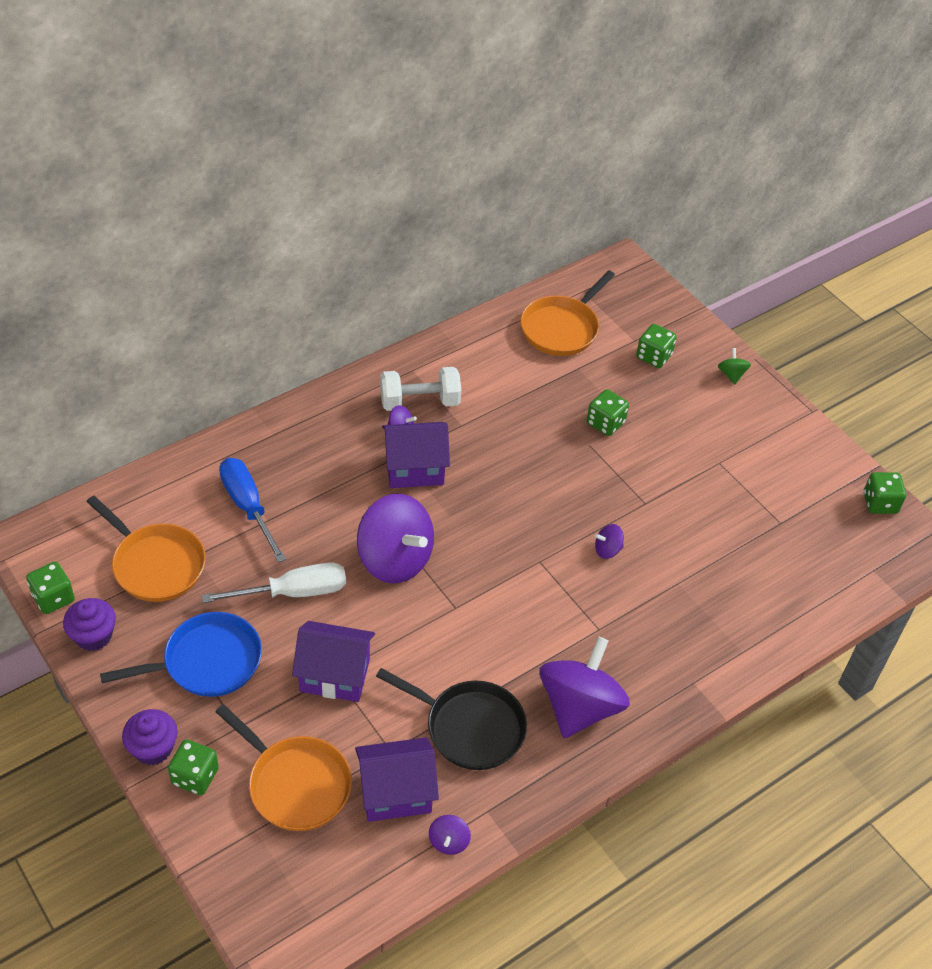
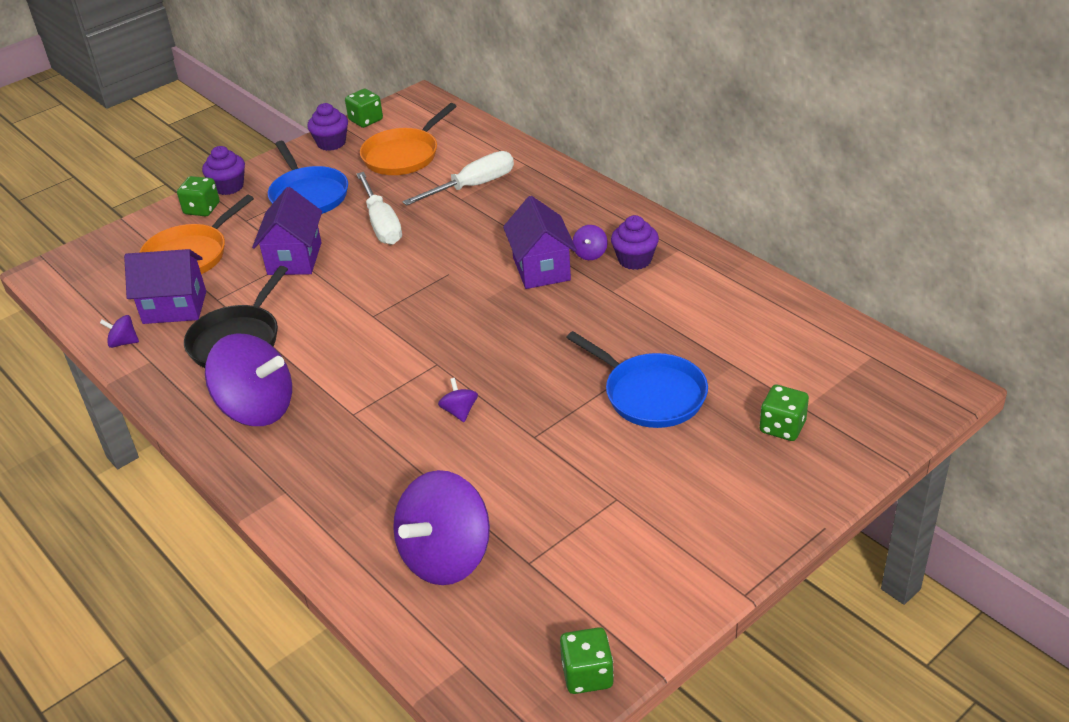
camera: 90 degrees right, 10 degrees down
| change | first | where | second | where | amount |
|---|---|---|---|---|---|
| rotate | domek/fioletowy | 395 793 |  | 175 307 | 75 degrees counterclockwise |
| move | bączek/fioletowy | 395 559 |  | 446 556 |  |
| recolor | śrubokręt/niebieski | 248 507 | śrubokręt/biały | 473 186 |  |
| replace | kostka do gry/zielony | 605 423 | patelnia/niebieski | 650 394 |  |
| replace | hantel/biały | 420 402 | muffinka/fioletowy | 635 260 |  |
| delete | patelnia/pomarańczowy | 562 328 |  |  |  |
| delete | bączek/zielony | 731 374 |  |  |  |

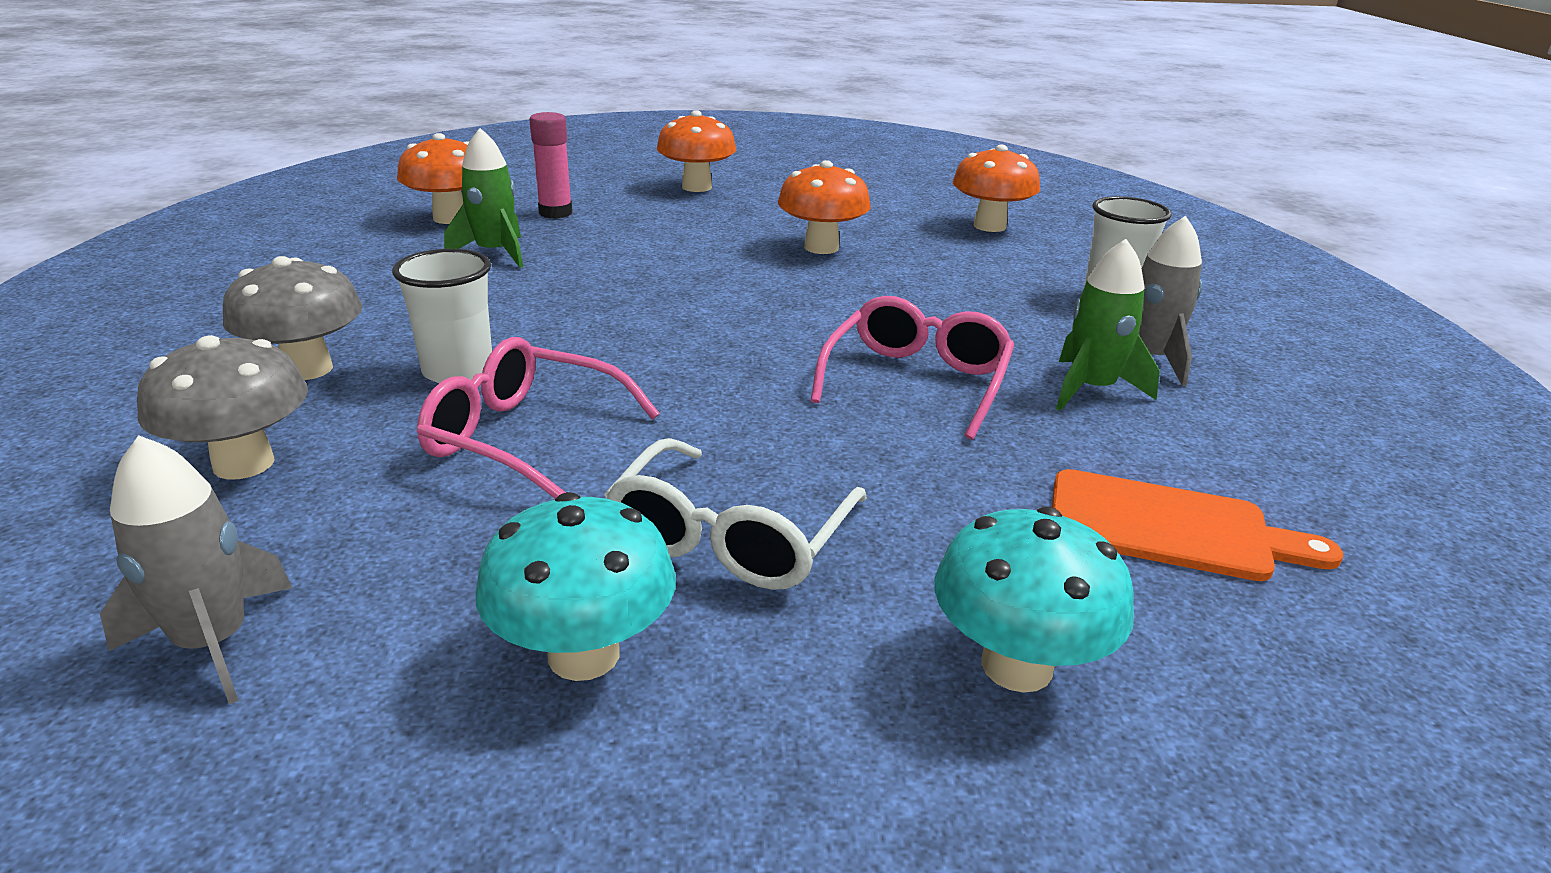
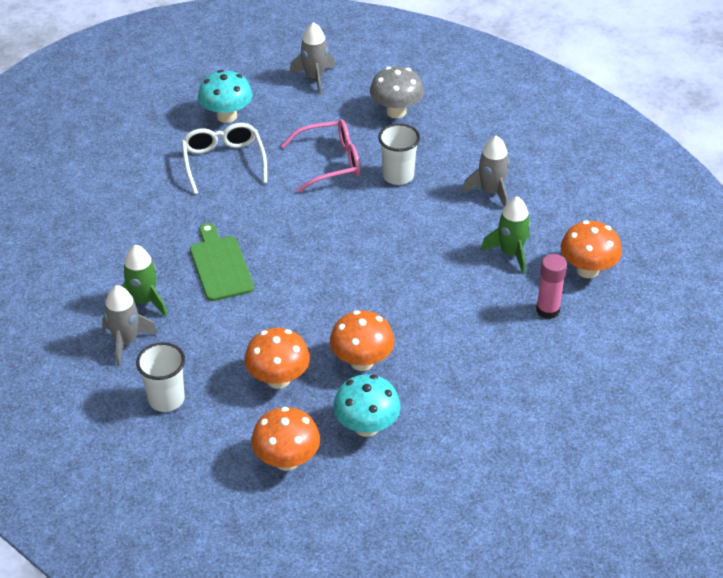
camera: 145 degrees right, 15 degrees up
| change | first | where | second | where | amount |
|---|---|---|---|---|---|
| replace | okulary/różowy | 916 382 | deska do krojenia/zielony | 220 265 |  |
| move | grzyb/pomarańczowy | 697 187 |  | 278 379 |  |
| move | grzyb/turkusowy | 1016 666 |  | 366 426 |  |
| insert |  |  | rakieta/szary | 491 192 |  |
| delete | grzyb/szary | 307 369 |  |  |  |
| delete | deska do krojenia/pomarańczowy | 1170 528 |  |  |  |

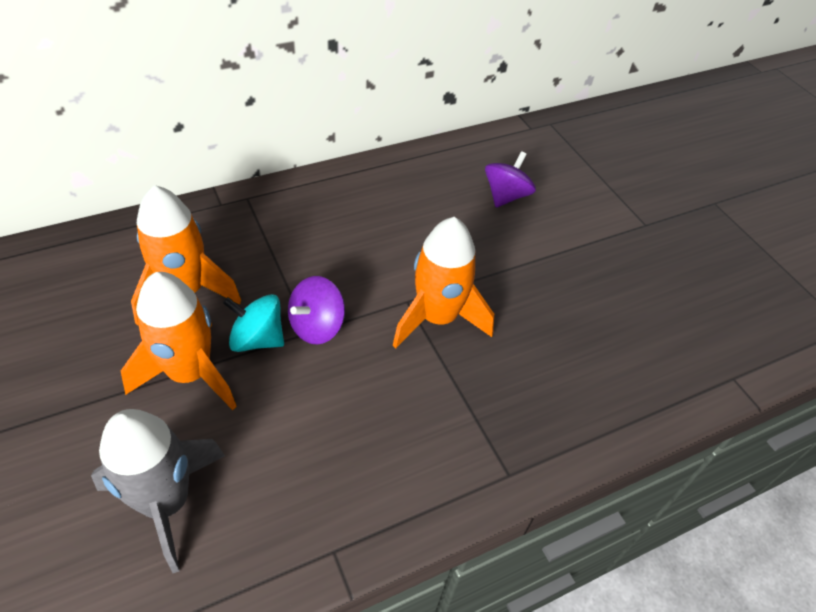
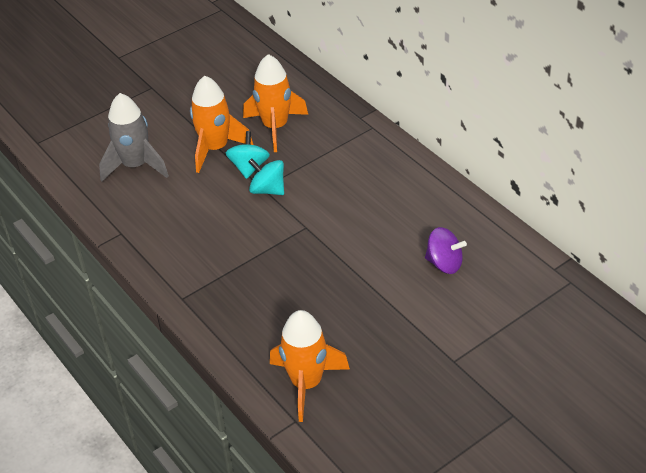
camera: 85 degrees right, 5 degrees down
| change | first | where | second | where | amount |
|---|---|---|---|---|---|
| recolor | bączek/fioletowy | 317 326 | bączek/turkusowy | 268 190 |  |
| move | rakieta/pomarańczowy | 437 318 |  | 306 383 |  |

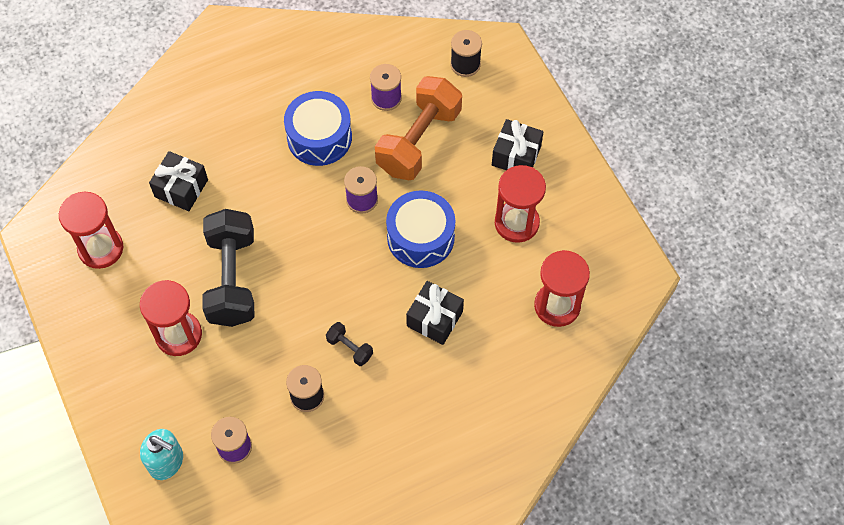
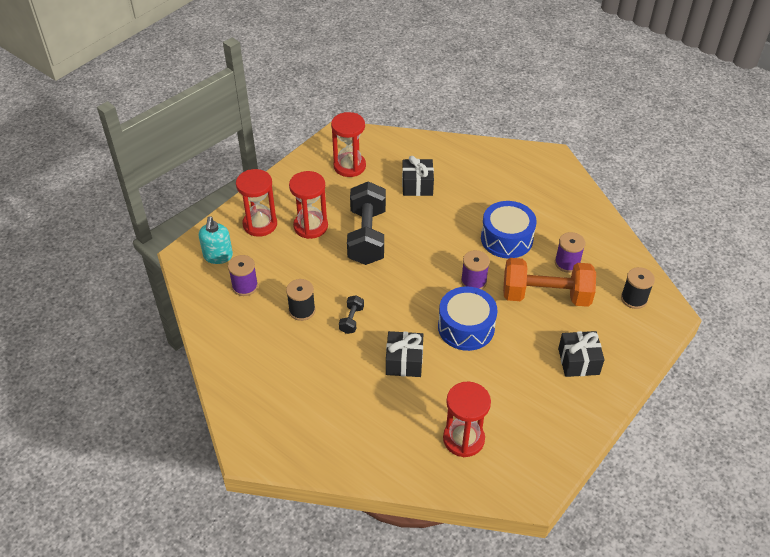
camera: 65 degrees right, 15 degrees down
| change | first | where | second | where | amount |
|---|---|---|---|---|---|
| move | klepsydra/czerwony | 516 223 |  | 260 224 |  |
| rotate | hantel/czarny | 232 279 |  | 367 236 | 60 degrees counterclockwise |

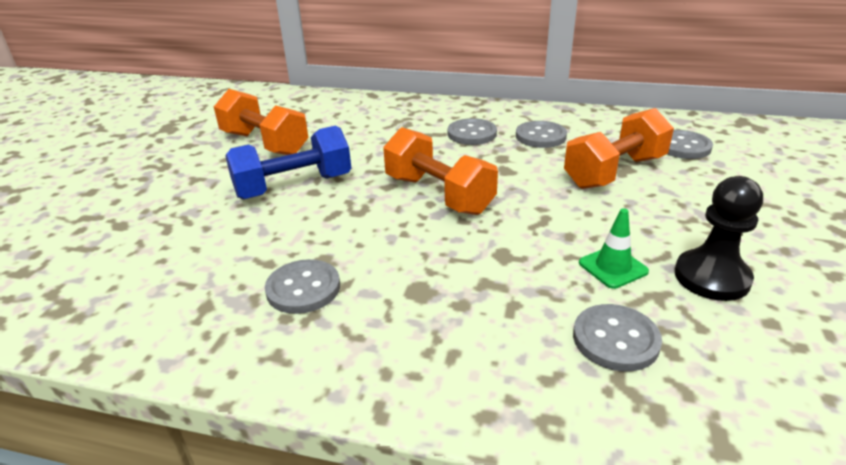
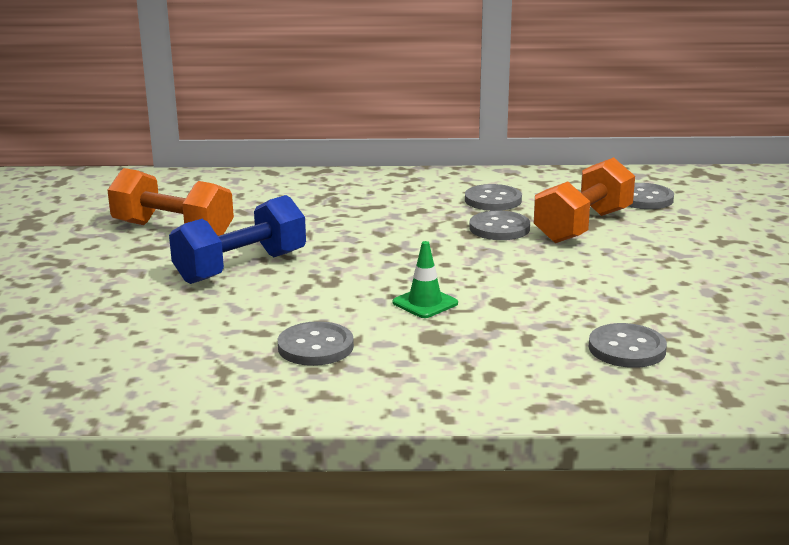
camera: 15 degrees left, 10 degrees down
| change | first | where | second | where | amount |
|---|---|---|---|---|---|
| move | pachołek/zielony | 613 267 |  | 425 303 |  |
| move | guzik/szary | 472 134 |  | 499 228 |  |
| delete | hantel/pomarańczowy | 438 195 |  |  |  |
| delete | pionek/czarny | 711 277 |  |  |  |

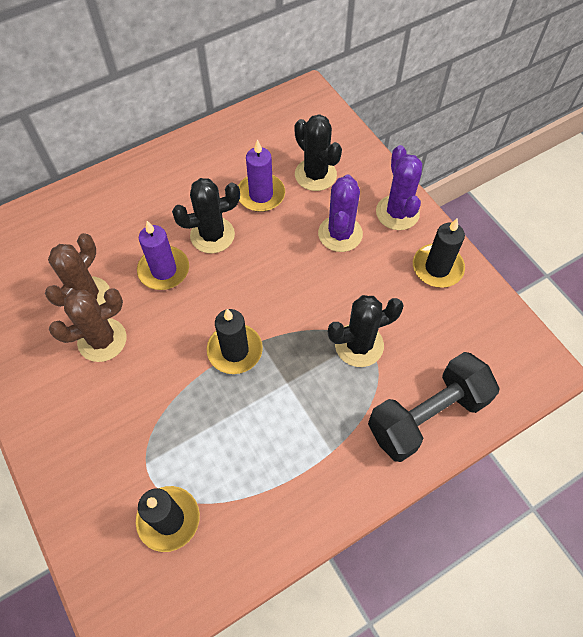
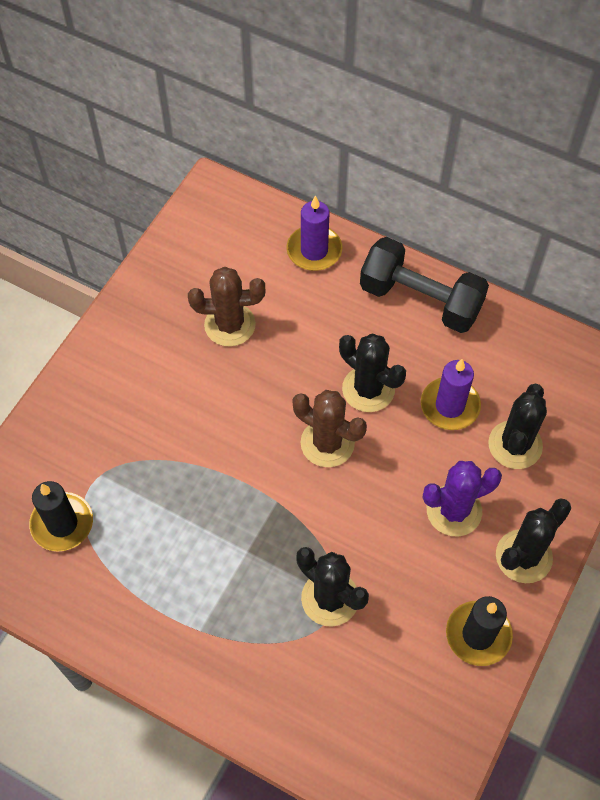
camera: 60 degrees right, 0 degrees up
| change | first | where | second | where | amount |
|---|---|---|---|---|---|
| move | świeca/fioletowy | 164 270 |  | 314 250 |  |
| move | kaktus/brązowy | 102 340 |  | 327 443 |  |
| move | hantel/czarny | 427 415 |  | 420 300 |  |
| recolor | kaktus/fioletowy | 397 213 | kaktus/czarny | 523 556 |  |
| delete | świeca/czarny | 235 350 |  |  |  |

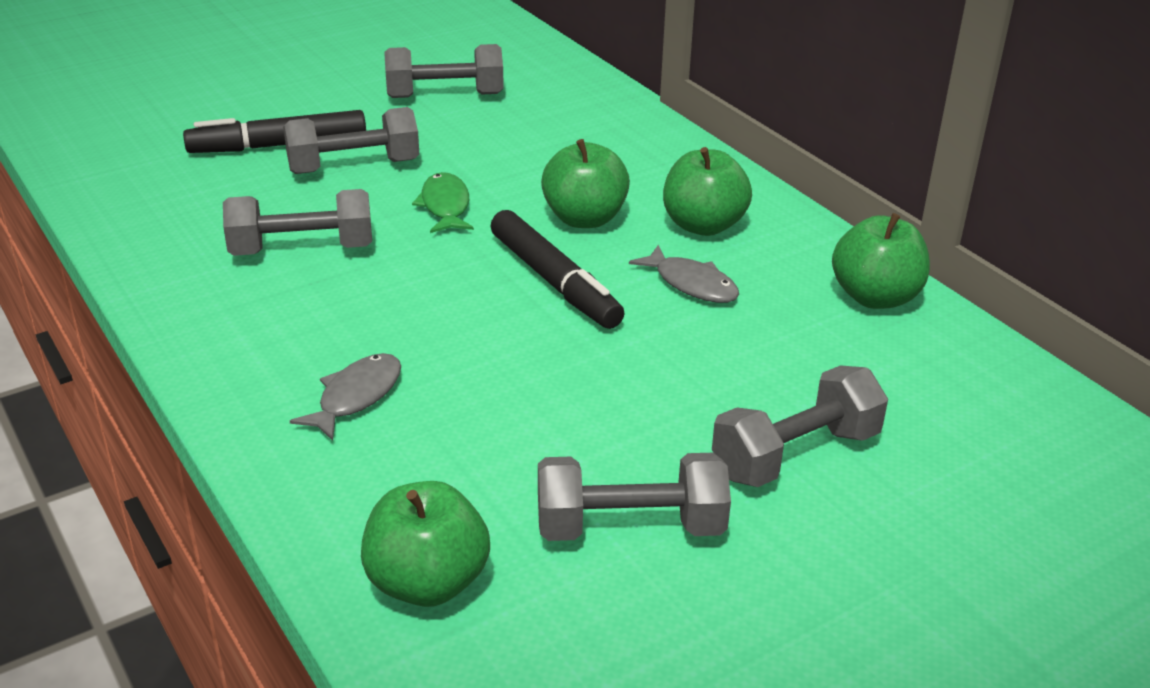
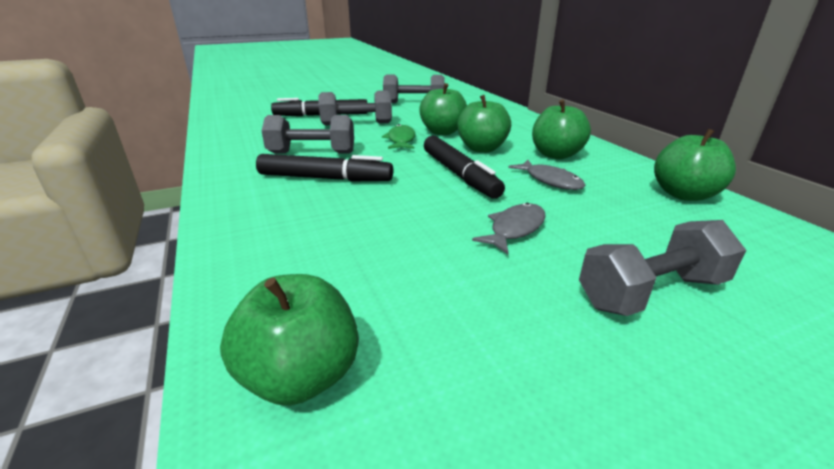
camera: 10 degrees right, 5 degrees down
| change | first | where | second | where | amount |
|---|---|---|---|---|---|
| insert |  |  | flamaster/czarny | 325 178 |  |
| insert |  |  | jabłko/zielony | 442 132 |  |
| move | ryba/szary | 356 396 |  | 515 229 |  |
| delete | hantel/szary | 630 527 |  |  |  |

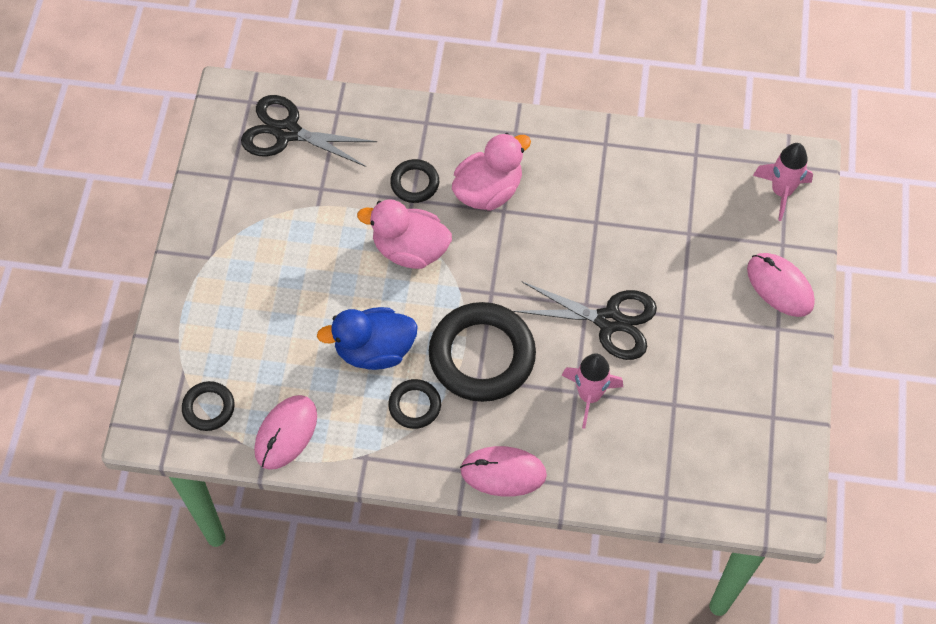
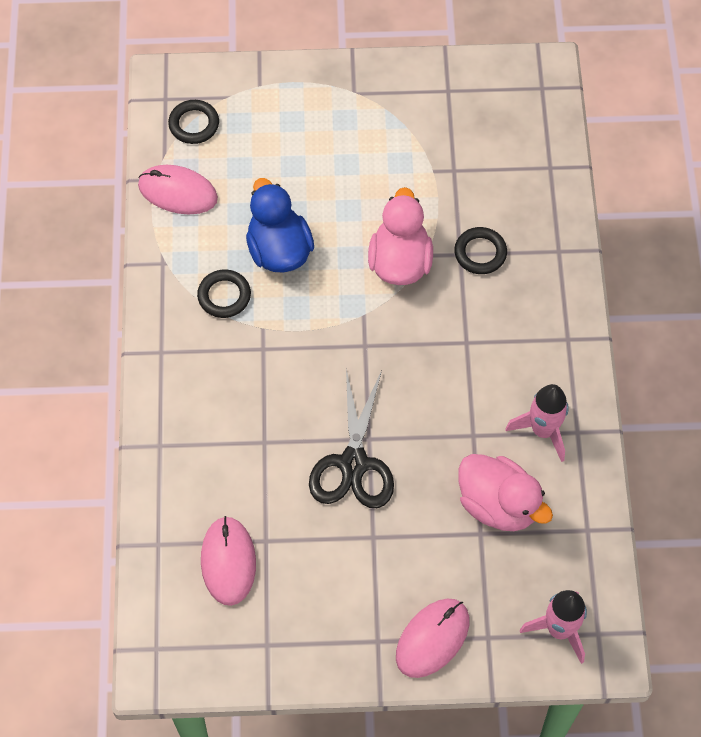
camera: 80 degrees right, 0 degrees up
| change | first | where | second | where | amount |
|---|---|---|---|---|---|
| move | myszka/różowy | 503 472 |  | 228 562 |  |
| move | kaczka/różowy | 488 191 |  | 498 505 |  |
| move | rakieta/różowy | 589 396 |  | 543 430 |  |
| delete | nożyczki/czarny | 287 132 |  |  |  |
| delete | pierścień/czarny | 482 356 |  |  |  |

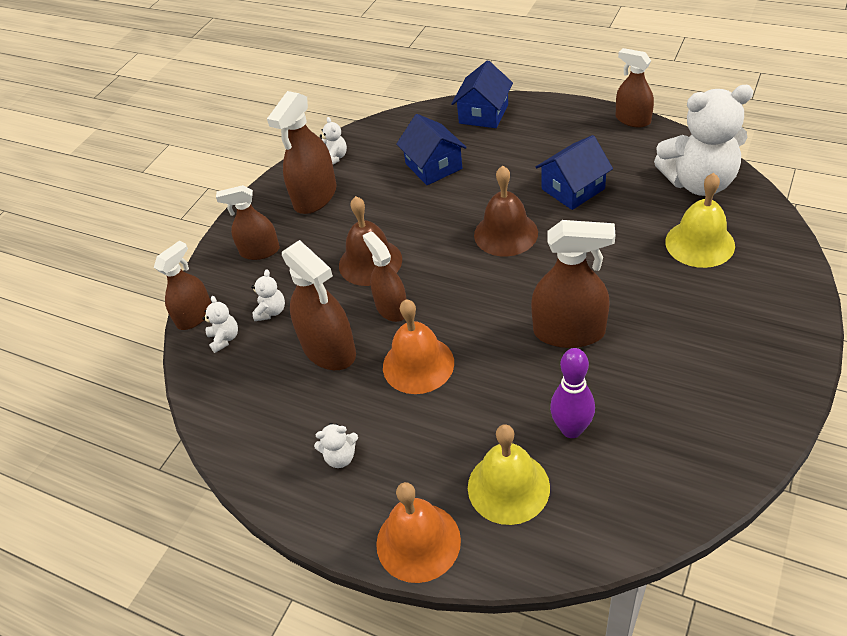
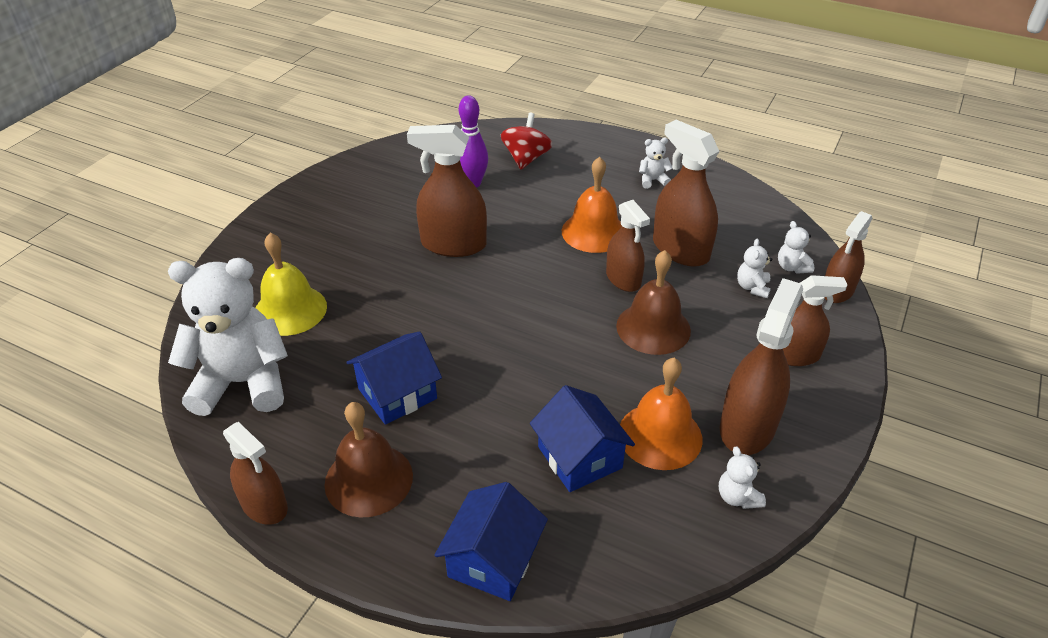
camera: 175 degrees right, 5 degrees down
| change | first | where | second | where | amount |
|---|---|---|---|---|---|
| move | dzwonek/brązowy | 505 233 |  | 368 479 |  |
| replace | dzwonek/żółty | 508 487 | bączek/czerwony | 526 158 |  |
| move | dzwonek/pomarańczowy | 418 542 |  | 660 435 |  |

